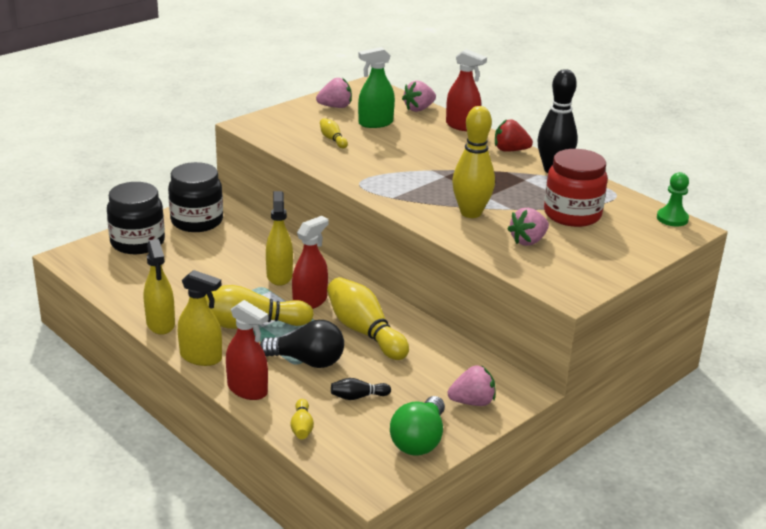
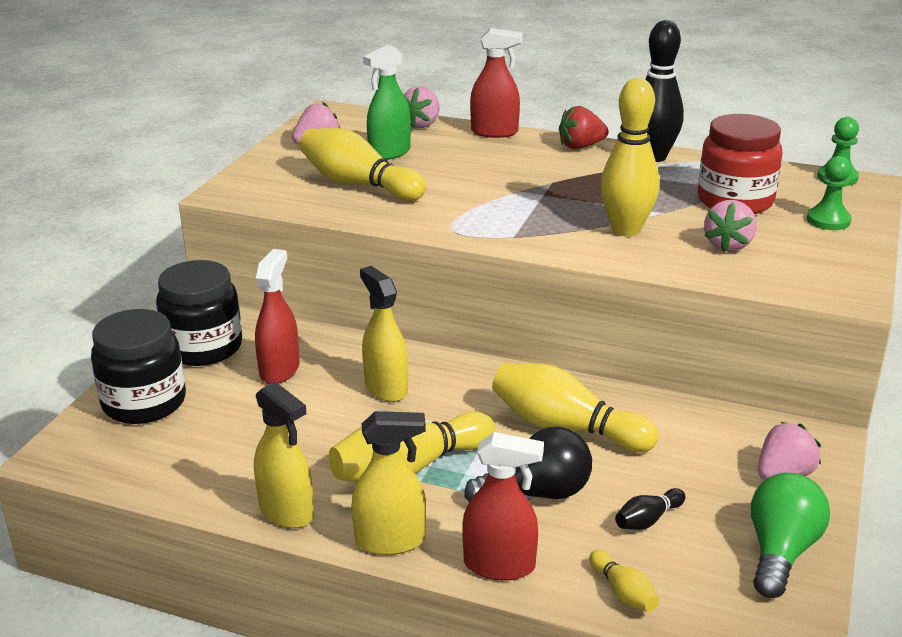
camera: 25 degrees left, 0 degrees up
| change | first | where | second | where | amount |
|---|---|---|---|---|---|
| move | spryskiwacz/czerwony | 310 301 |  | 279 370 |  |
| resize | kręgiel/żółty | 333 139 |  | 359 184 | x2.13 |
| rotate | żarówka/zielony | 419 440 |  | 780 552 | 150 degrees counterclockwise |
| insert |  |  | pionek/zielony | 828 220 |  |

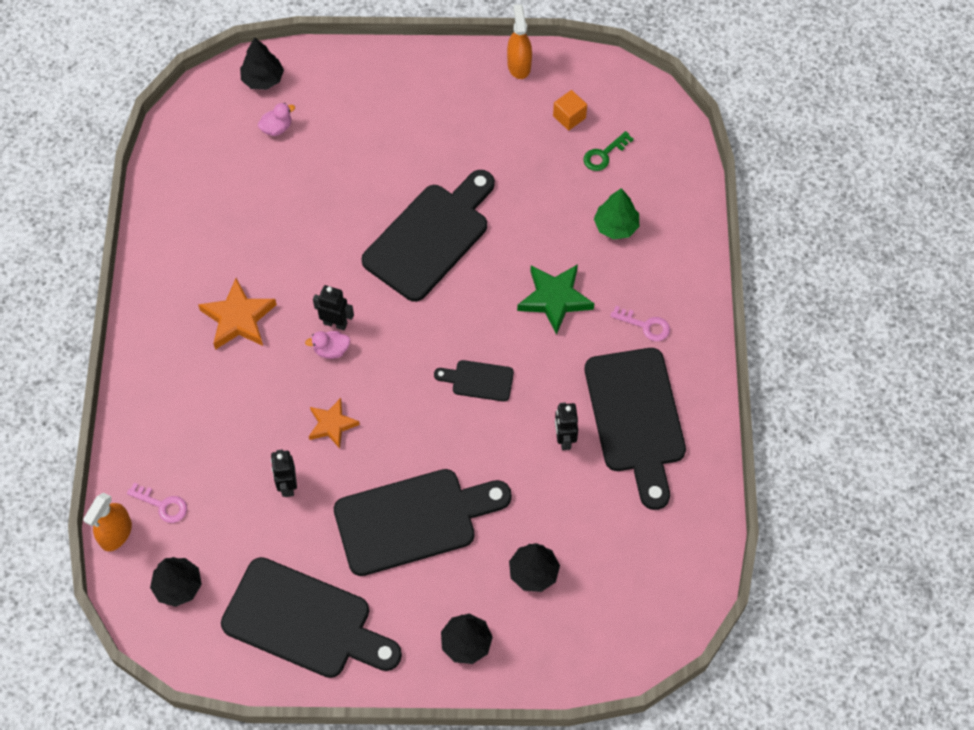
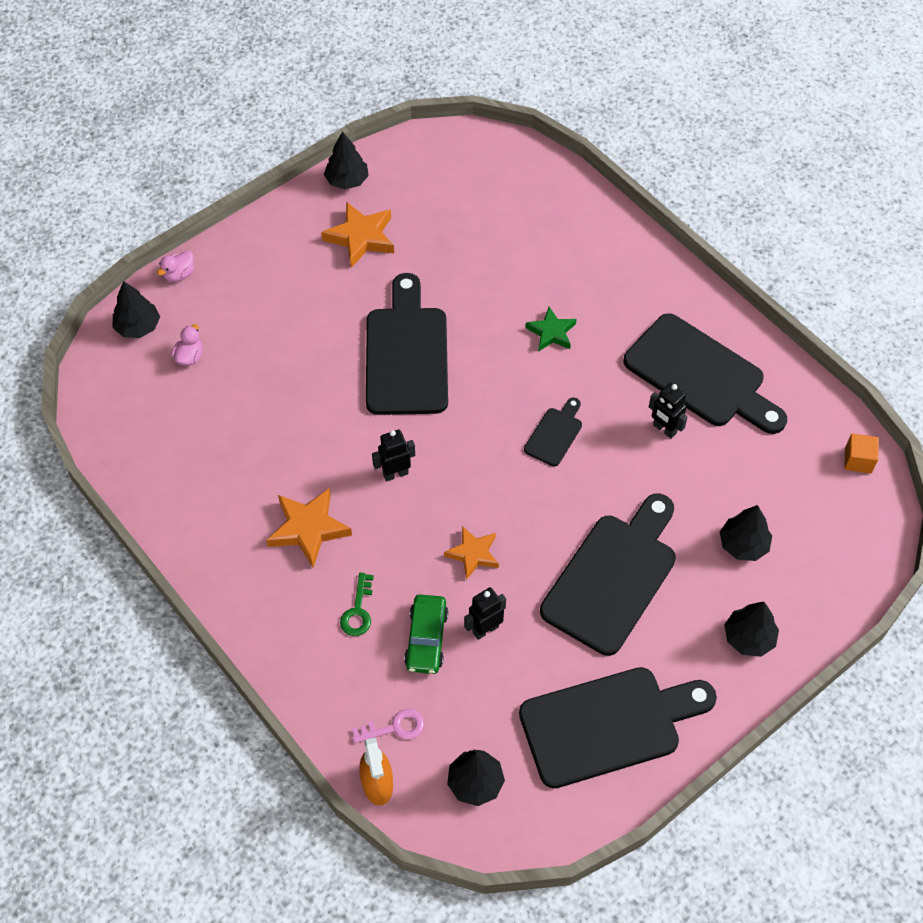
camera: 40 degrees left, 5 degrees down
| change | first | where | second | where | amount |
|---|---|---|---|---|---|
| move | kaczka/różowy | 331 350 |  | 179 275 |  |
| insert |  |  | gwiazda/pomarańczowy | 361 237 |  |
| replace | spryskiwacz/pomarańczowy | 519 65 | drzewko/czarny | 347 180 |  |
| move | klucz/zielony | 604 154 |  | 358 611 |  |
| insert |  |  | samochód/zielony | 426 639 |  |
| rotate | robot/czarny | 287 485 |  | 485 629 | 105 degrees clockwise |
| rotate | deska do krojenia/czarny | 478 380 |  | 555 434 | 150 degrees clockwise |
| resize | gwiazda/zielony | 555 299 |  | 551 332 | x0.66 |
| move | sześcian/pomarańczowy | 569 117 |  | 858 460 |  |
| delete | drzewko/zielony | 616 226 |  |  |  |
| delete | klucz/różowy | 645 325 |  |  |  |

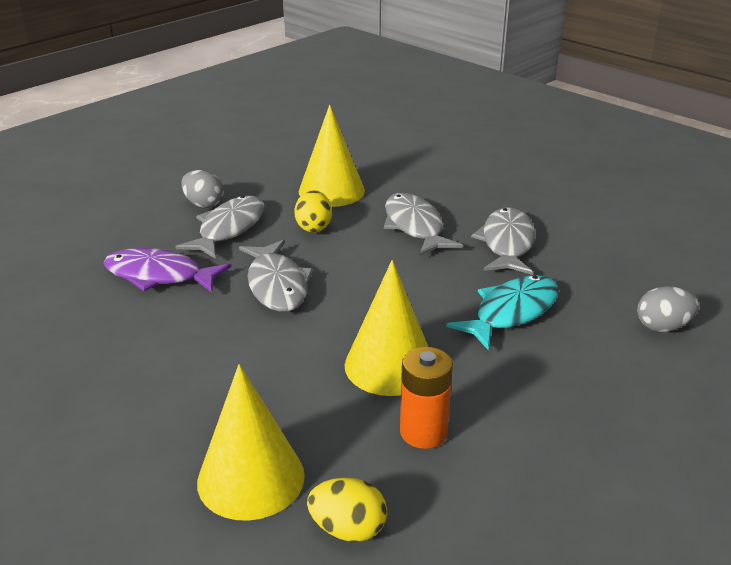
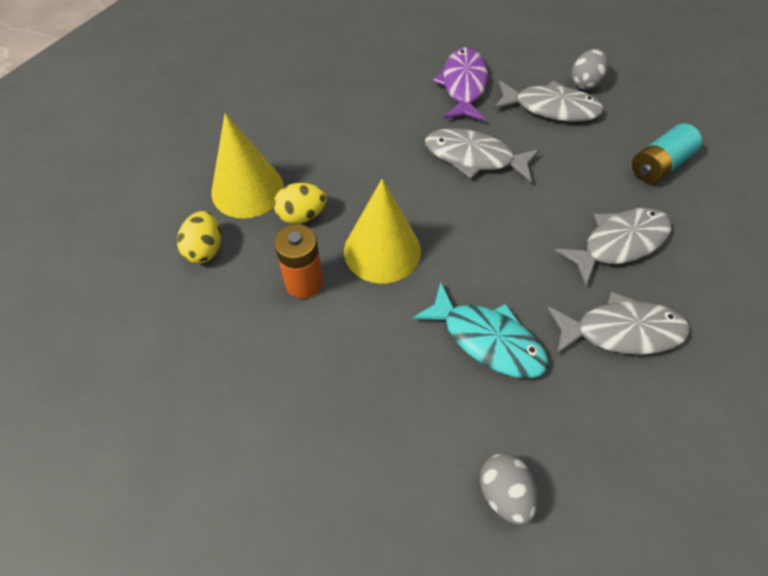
camera: 80 degrees right, 25 degrees up
| change | first | where | second | where | amount |
|---|---|---|---|---|---|
| move | jajko/żółty | 314 227 |  | 302 215 |  |
| rotate | ryba/szary | 277 285 |  | 474 157 | 45 degrees clockwise |
| replace | stożek/żółty | 331 191 | bateria/turkusowy | 659 165 |  |

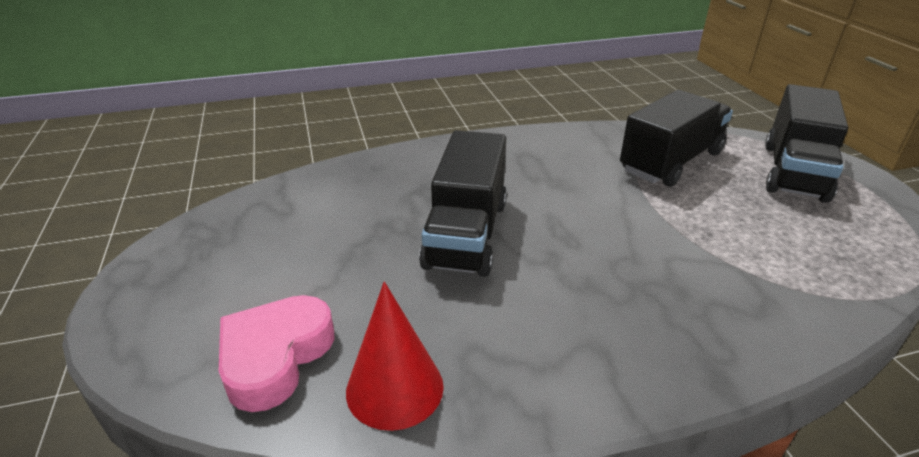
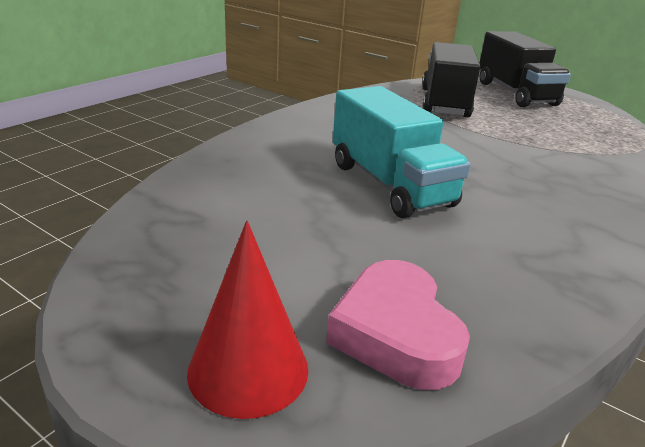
camera: 40 degrees left, 5 degrees down
| change | first | where | second | where | amount |
|---|---|---|---|---|---|
| move | stożek/czerwony | 394 388 |  | 248 369 |  |
| recolor | ciężarówka/czarny | 466 234 | ciężarówka/turkusowy | 390 184 |  |

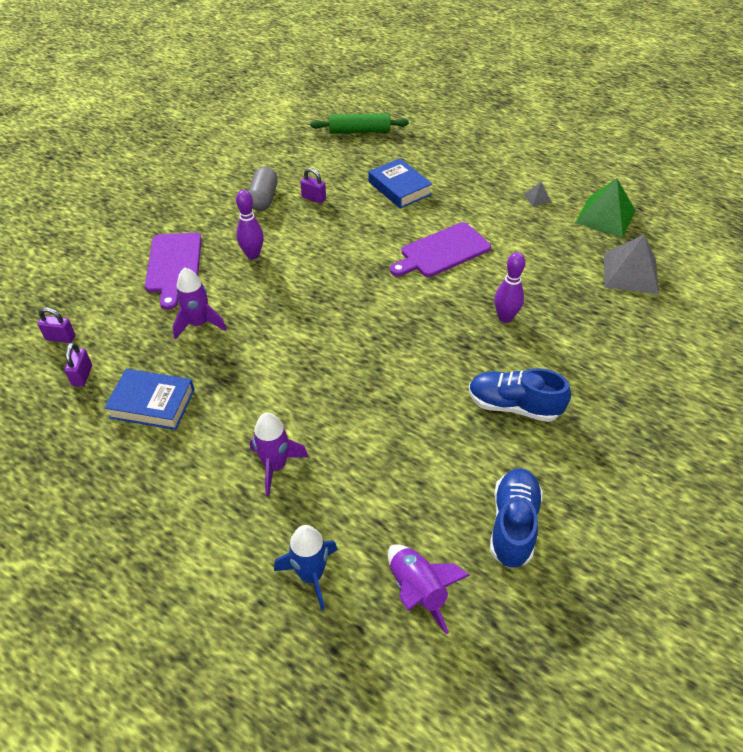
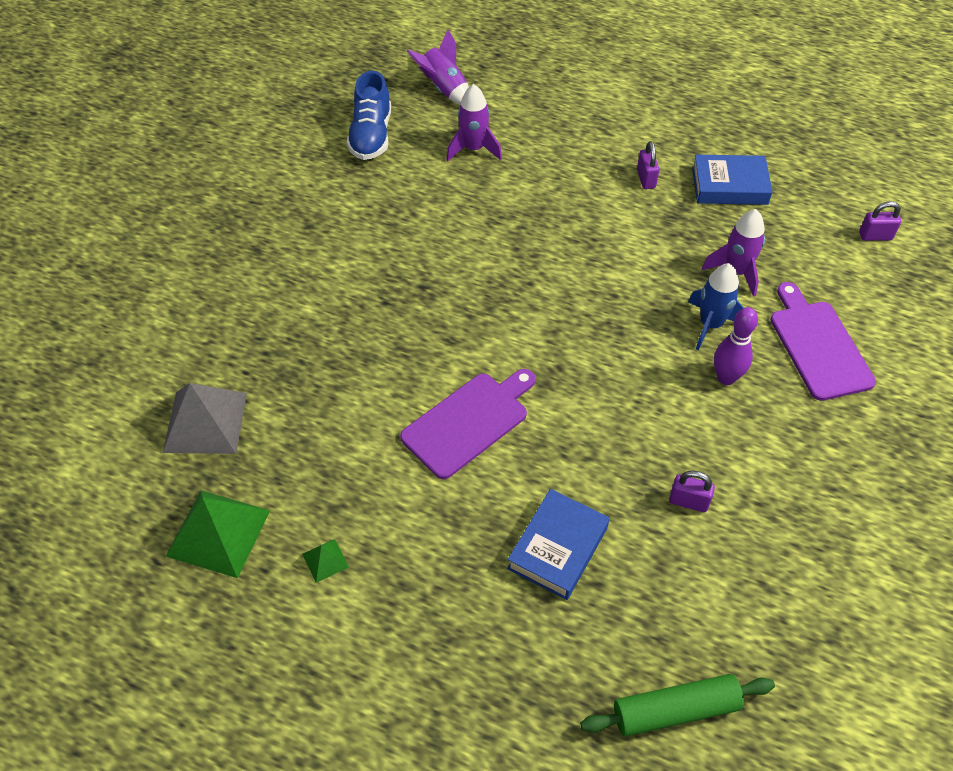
camera: 170 degrees right, 5 degrees up
| change | first | where | second | where | amount |
|---|---|---|---|---|---|
| recolor | piramida/szary | 537 198 | piramida/zielony | 325 560 |  |
| move | rakieta/fioletowy | 275 466 |  | 473 149 |  |
| rotate | książka/niebieski | 399 188 |  | 558 548 | 75 degrees clockwise |
| move | kłódka/fioletowy | 82 376 |  | 646 179 |  |
| move | rakieta/niebieski | 311 575 |  | 710 325 |  |
| delete | kapsułka/szary | 264 198 |  |  |  |
| delete | but/niebieski | 513 406 |  |  |  |
| delete | kręgiel/fioletowy | 505 318 |  |  |  |

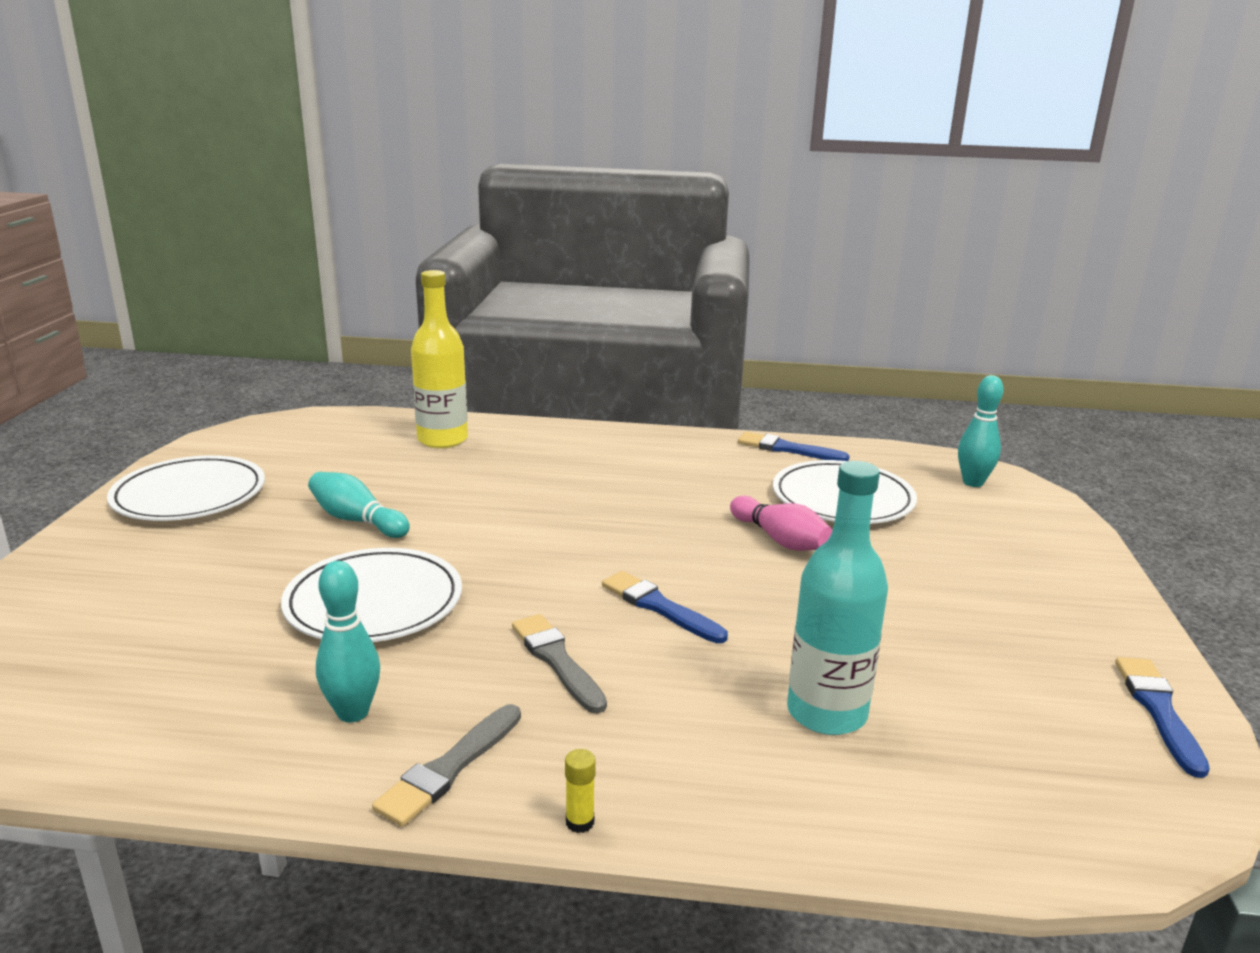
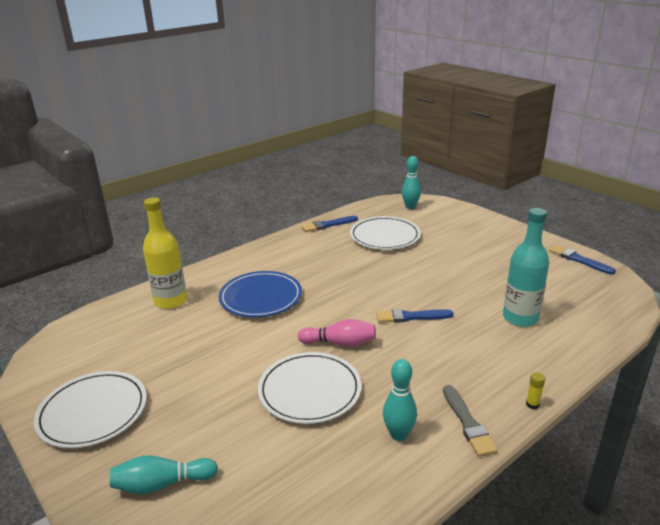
camera: 45 degrees left, 5 degrees up
| change | first | where | second | where | amount |
|---|---|---|---|---|---|
| move | kręgiel/turkusowy | 357 520 |  | 162 484 |  |
| insert |  |  | talerz/niebieski | 261 297 |  |
| move | kręgiel/różowy | 780 540 |  | 340 343 |  |
| delete | pędzel/szary | 557 660 |  |  |  |

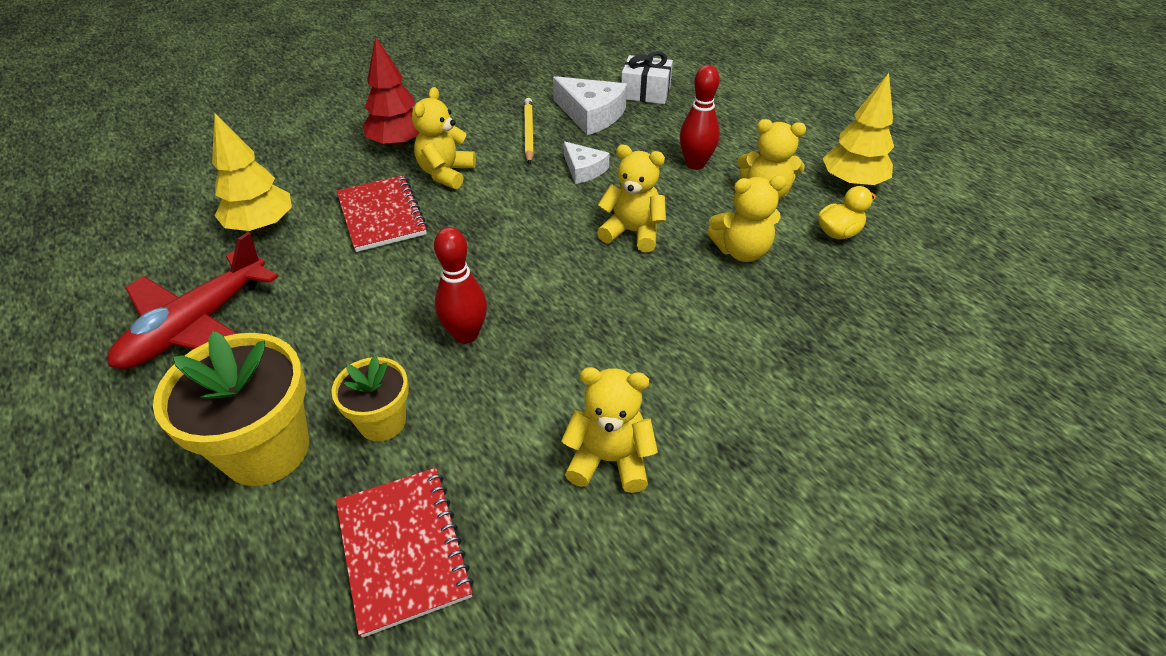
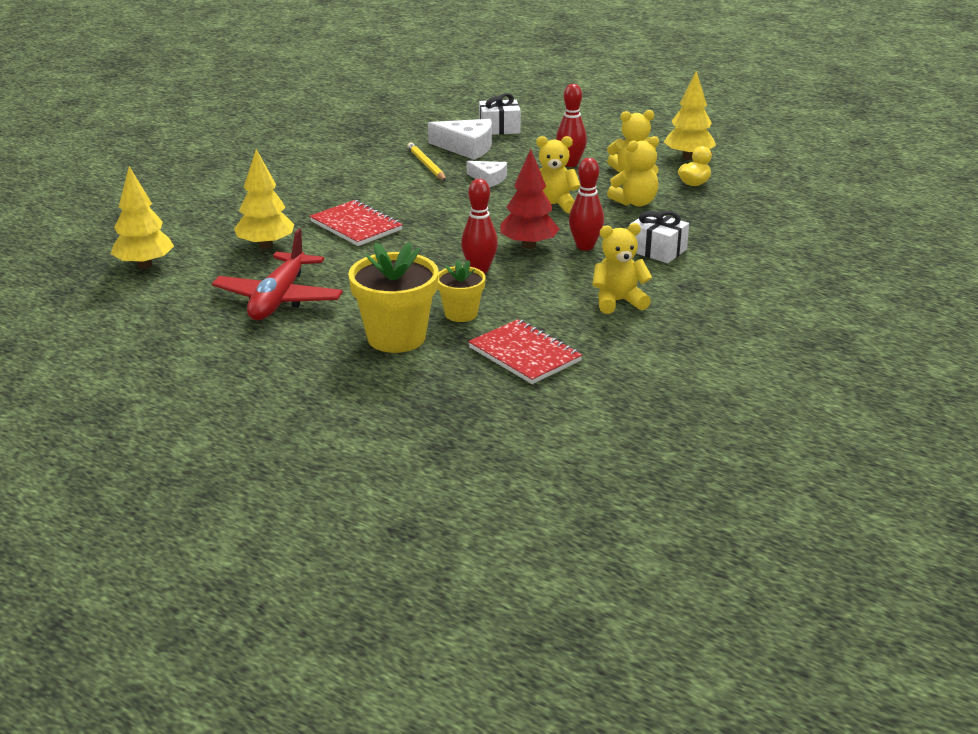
camera: 20 degrees left, 15 degrees down
| change | first | where | second | where | amount |
|---|---|---|---|---|---|
| insert |  |  | drzewko/żółty | 145 265 |  |
| move | drzewko/czerwony | 399 143 |  | 529 245 |  |
| insert |  |  | kręgiel/czerwony | 585 246 |  |
| insert |  |  | prezent/biały | 657 250 |  |
| delete | miś/żółty | 446 173 |  |  |  |

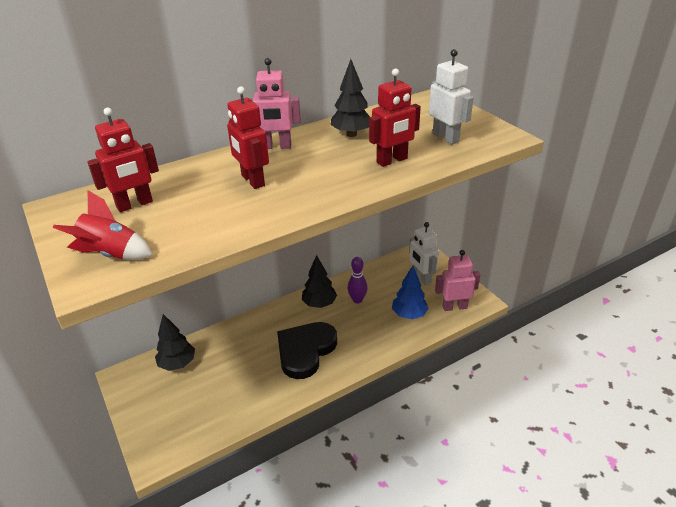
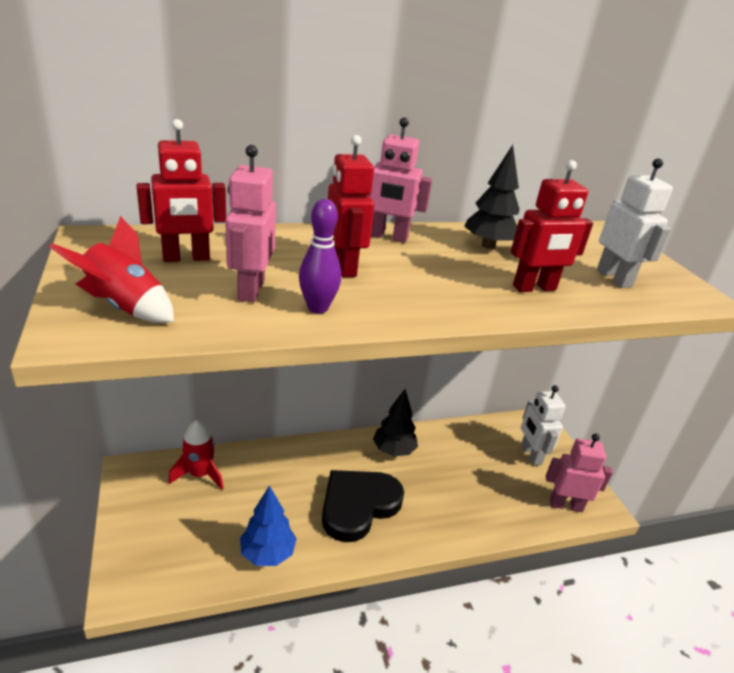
camera: 10 degrees right, 5 degrees down
| change | first | where | second | where | amount |
|---|---|---|---|---|---|
| replace | drzewko/czarny | 177 364 | rakieta/czerwony | 200 474 |  |
| insert |  |  | robot/różowy | 250 290 |  |
| move | drzewko/niebieski | 409 314 |  | 267 553 |  |
| move | kręgiel/fioletowy | 357 300 |  | 317 308 |  |

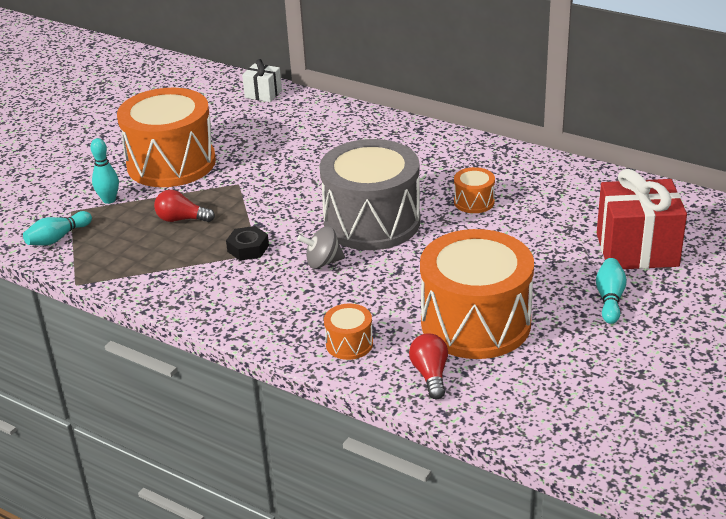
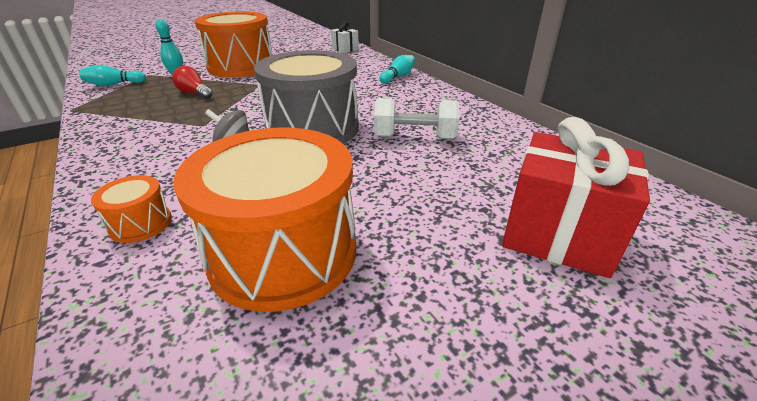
camera: 25 degrees right, 0 degrees up
| change | first | where | second | where | amount |
|---|---|---|---|---|---|
| replace | bęben/pomarańczowy | 474 202 | hantel/biały | 414 137 |  |
| move | kręgiel/turkusowy | 610 299 |  | 398 77 |  |
| delete | nakrętka/czarny | 248 248 |  |  |  |
| delete | żarówka/czerwony | 430 374 |  |  |  |

